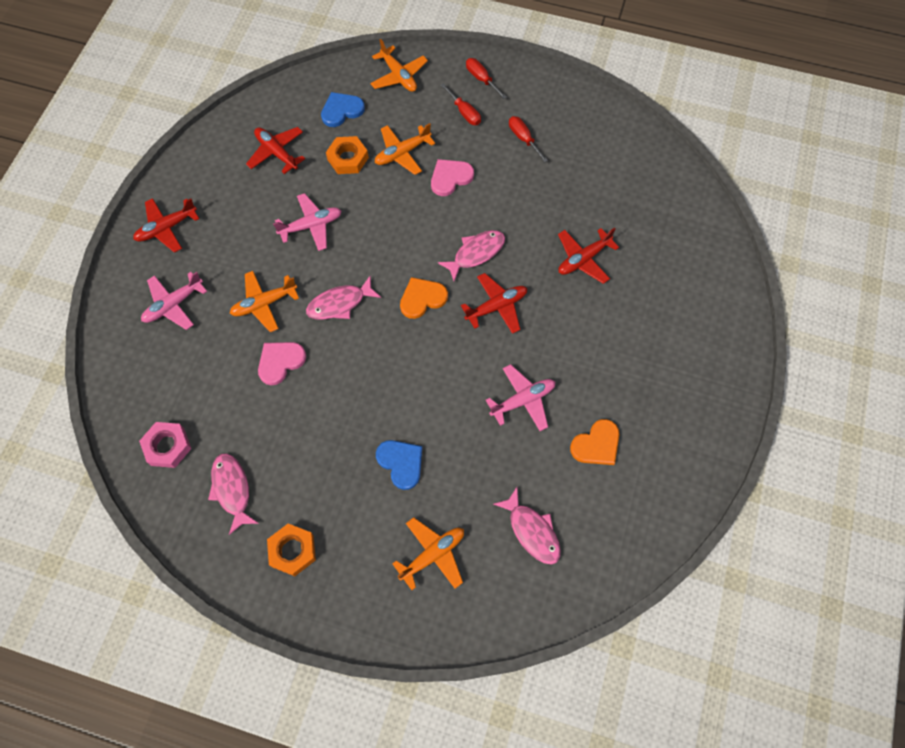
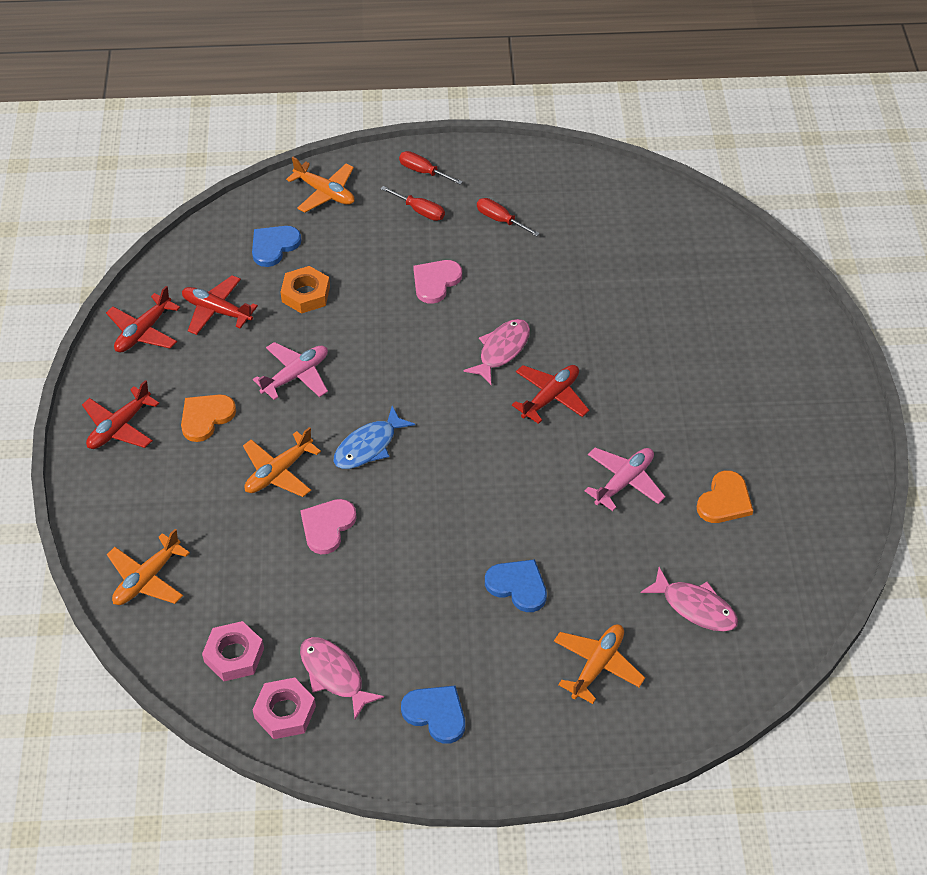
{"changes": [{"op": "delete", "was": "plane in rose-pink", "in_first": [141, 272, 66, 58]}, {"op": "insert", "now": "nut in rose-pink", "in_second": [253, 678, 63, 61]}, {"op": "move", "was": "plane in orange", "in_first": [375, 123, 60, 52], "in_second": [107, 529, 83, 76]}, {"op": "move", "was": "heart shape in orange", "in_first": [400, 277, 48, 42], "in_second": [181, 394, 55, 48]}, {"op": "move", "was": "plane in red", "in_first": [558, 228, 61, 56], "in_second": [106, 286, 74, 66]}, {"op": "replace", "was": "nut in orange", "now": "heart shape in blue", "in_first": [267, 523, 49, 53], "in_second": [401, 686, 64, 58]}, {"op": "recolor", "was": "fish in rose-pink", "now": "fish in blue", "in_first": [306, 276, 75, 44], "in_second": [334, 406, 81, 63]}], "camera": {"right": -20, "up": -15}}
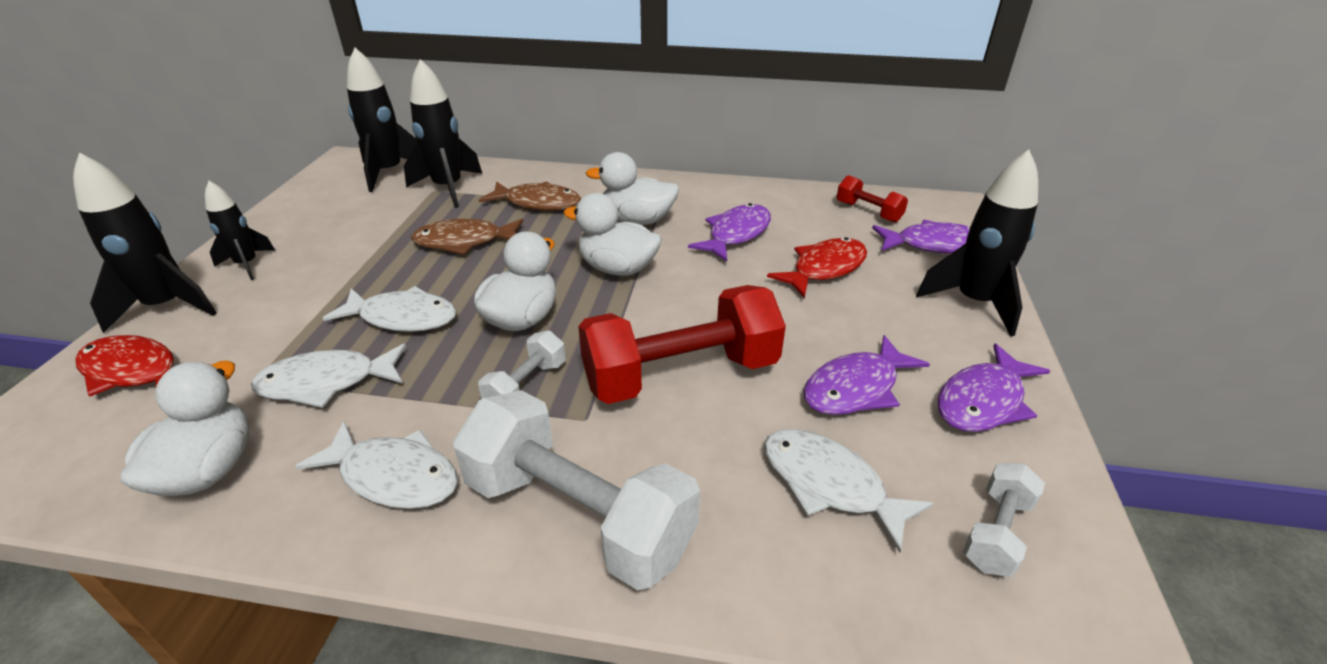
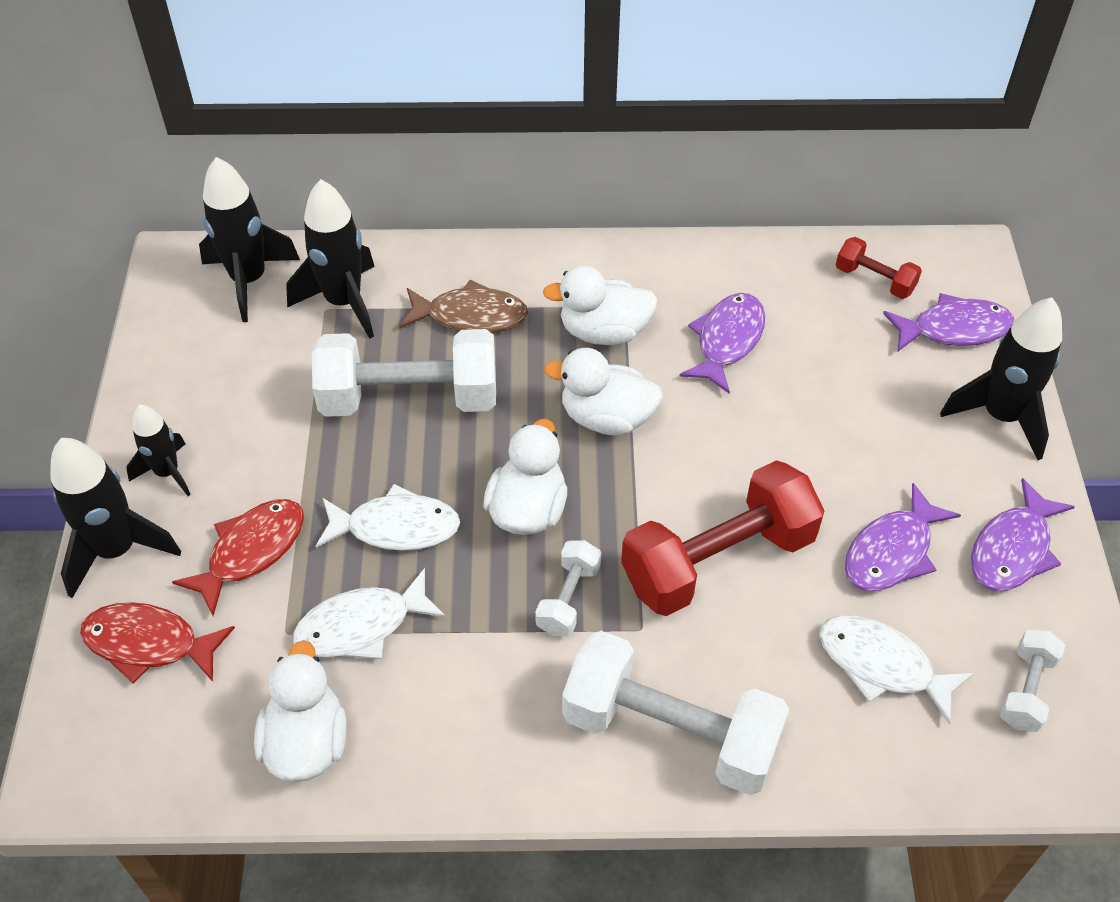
{"changes": [{"op": "delete", "was": "fish in pure white", "in_first": [295, 421, 163, 88]}, {"op": "move", "was": "fish in red", "in_first": [767, 237, 100, 61], "in_second": [172, 499, 132, 117]}, {"op": "replace", "was": "fish in dark brown", "now": "dumbbell in pure white", "in_first": [411, 219, 112, 36], "in_second": [312, 329, 184, 88]}], "camera": {"right": -10, "up": 15}}
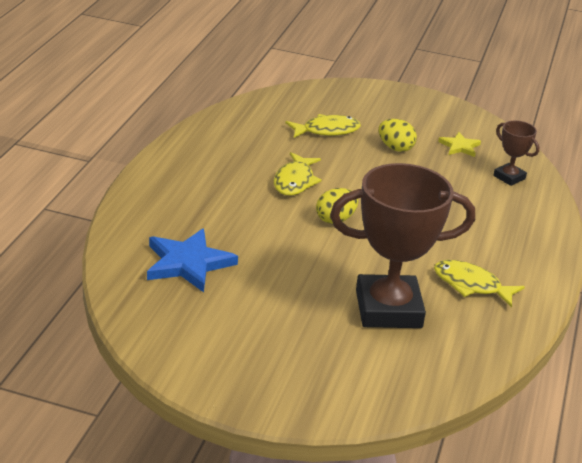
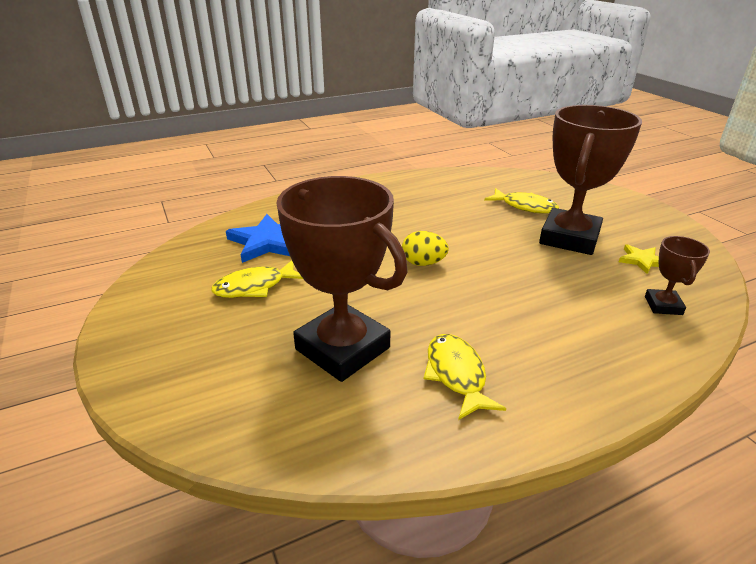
{"changes": [{"op": "move", "was": "fish in yellow", "in_first": [274, 152, 48, 44], "in_second": [211, 260, 92, 38]}, {"op": "replace", "was": "egg shape in yellow", "now": "prize cup in dark brown", "in_first": [379, 119, 38, 33], "in_second": [539, 105, 103, 150]}], "camera": {"right": 50, "up": 0}}
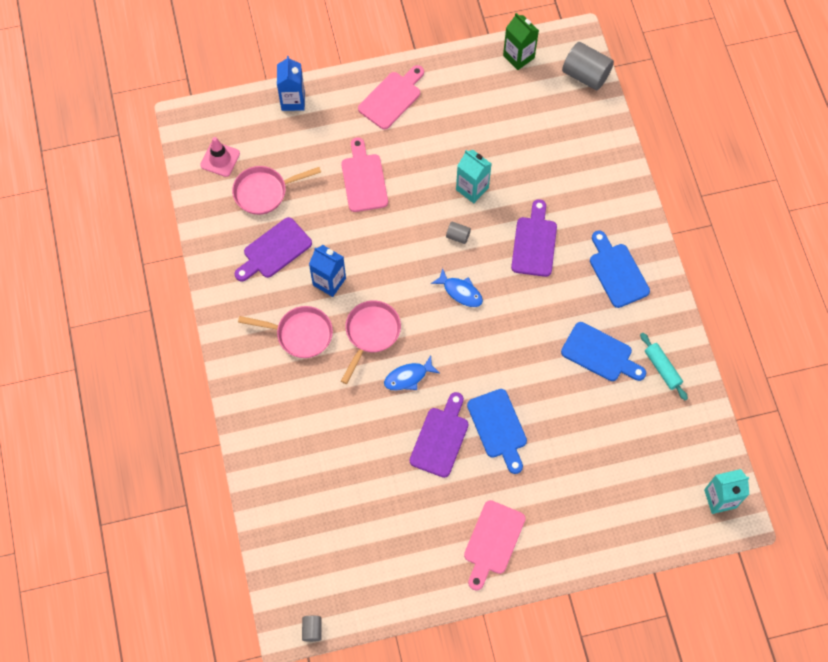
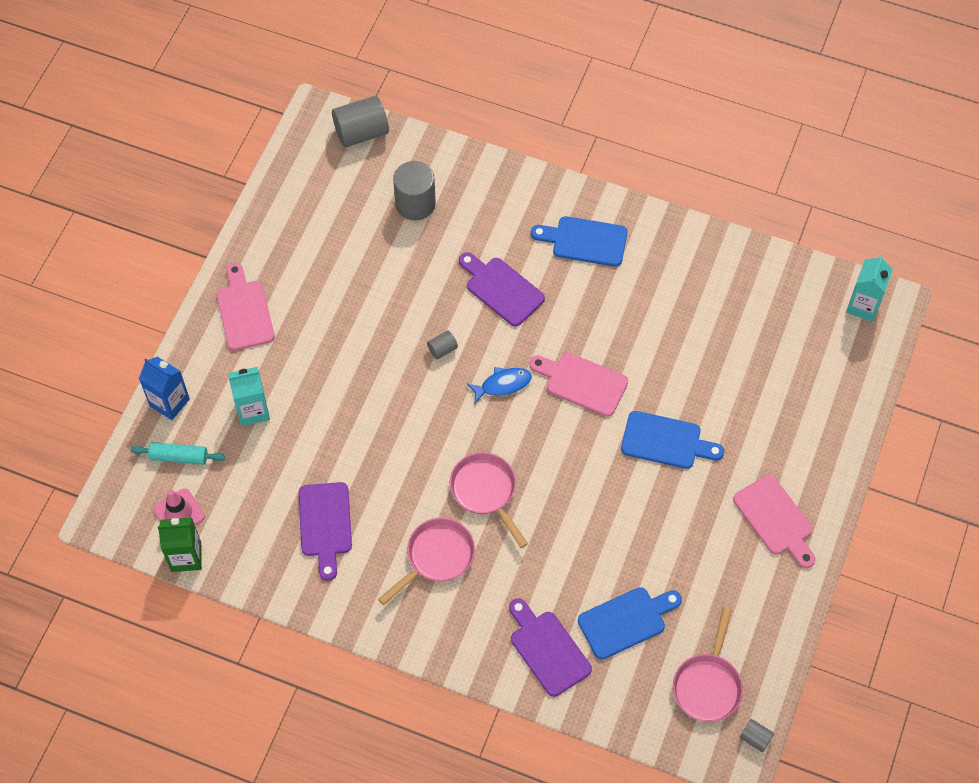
{"changes": [{"op": "delete", "was": "carton in blue", "in_first": [309, 245, 37, 52]}, {"op": "delete", "was": "fish in blue", "in_first": [384, 356, 56, 34]}, {"op": "insert", "now": "cylinder in gray", "in_second": [393, 161, 43, 60]}, {"op": "move", "was": "frying pan in rose-pink", "in_first": [232, 166, 89, 49], "in_second": [673, 607, 70, 115]}, {"op": "move", "was": "bread board in rose-pink", "in_first": [341, 137, 47, 75], "in_second": [529, 353, 99, 64]}, {"op": "move", "was": "bread board in violet", "in_first": [410, 392, 59, 86], "in_second": [509, 598, 83, 99]}, {"op": "move", "was": "carton in teal", "in_first": [456, 150, 36, 53], "in_second": [228, 367, 42, 59]}, {"op": "move", "was": "carton in leaf-green", "in_first": [503, 13, 36, 57], "in_second": [158, 517, 44, 55]}, {"op": "move", "was": "bread board in blue", "in_first": [561, 322, 85, 59], "in_second": [578, 587, 104, 73]}, {"op": "move", "was": "pastry roller in teal", "in_first": [640, 333, 48, 68], "in_second": [130, 442, 95, 23]}], "camera": {"right": -55, "up": -5}}
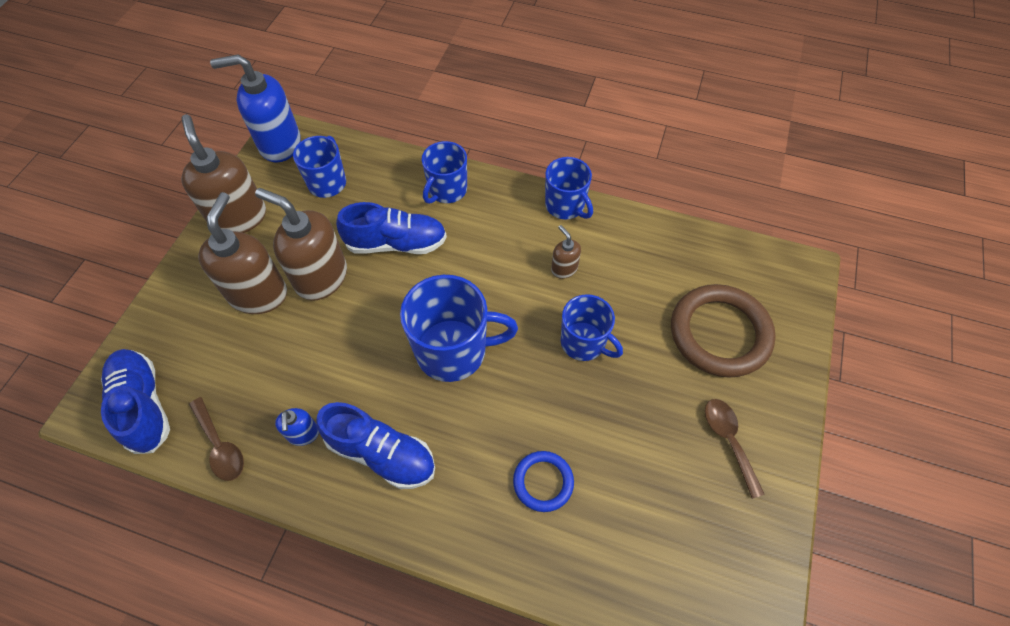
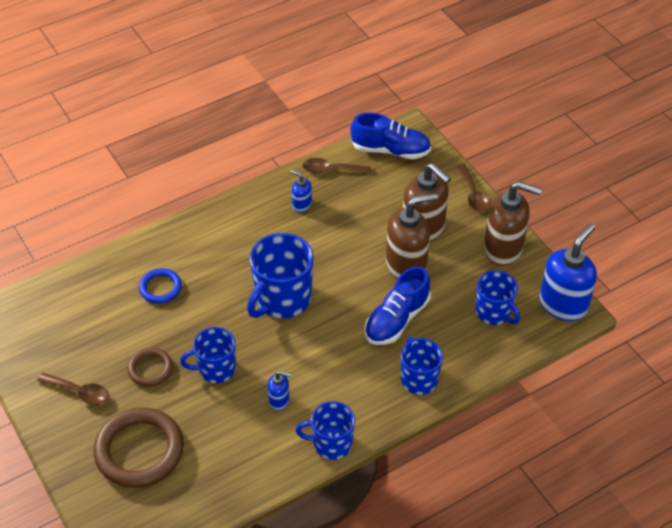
{"changes": [{"op": "delete", "was": "shoe in blue", "in_first": [316, 402, 119, 87]}, {"op": "insert", "now": "hoop in dark brown", "in_second": [128, 348, 45, 38]}, {"op": "insert", "now": "teaspoon in dark brown", "in_second": [457, 164, 33, 48]}, {"op": "recolor", "was": "soap pump in dark brown", "now": "soap pump in blue", "in_first": [551, 225, 30, 54], "in_second": [268, 371, 23, 39]}], "camera": {"right": 130, "up": -10}}
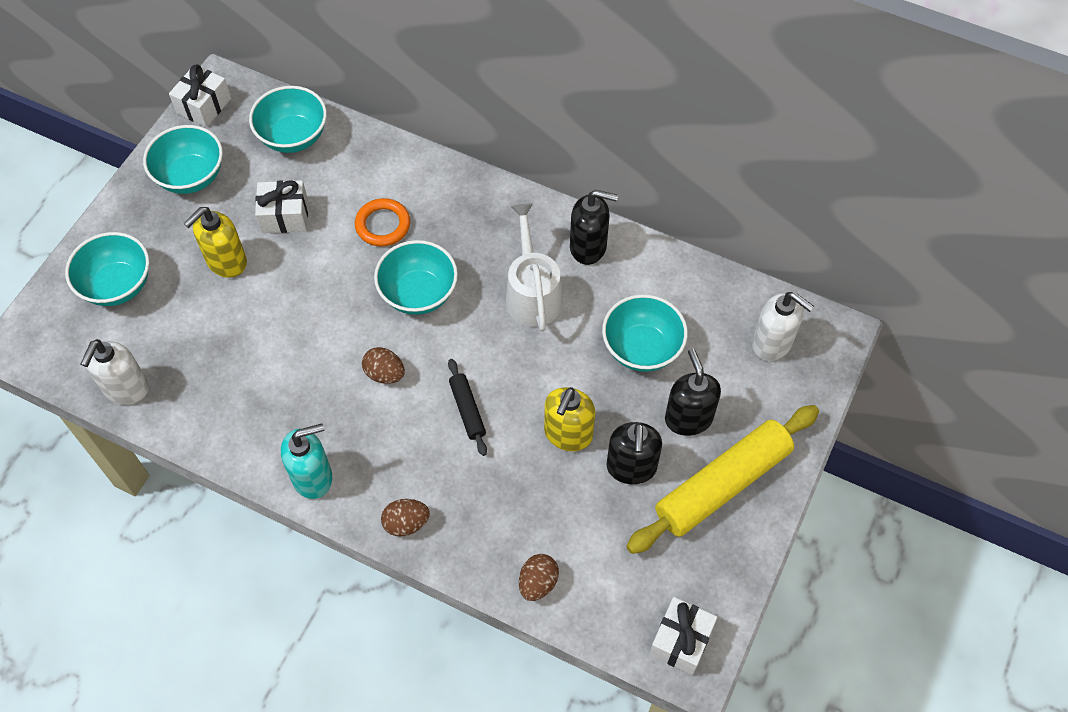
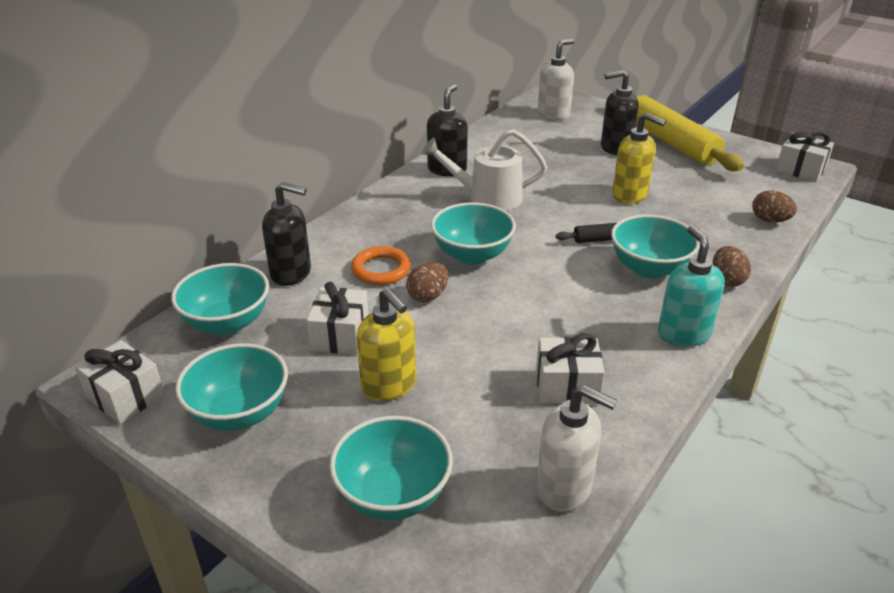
{"changes": [{"op": "insert", "now": "gift in pure white", "in_second": [536, 333, 69, 71]}, {"op": "move", "was": "egg shape in dark brown", "in_first": [362, 347, 43, 37], "in_second": [406, 262, 42, 40]}, {"op": "move", "was": "deep dish in teal", "in_first": [602, 294, 86, 78], "in_second": [611, 215, 89, 63]}, {"op": "move", "was": "soap pump in black", "in_first": [607, 422, 55, 62], "in_second": [262, 182, 49, 104]}], "camera": {"right": -80, "up": -25}}
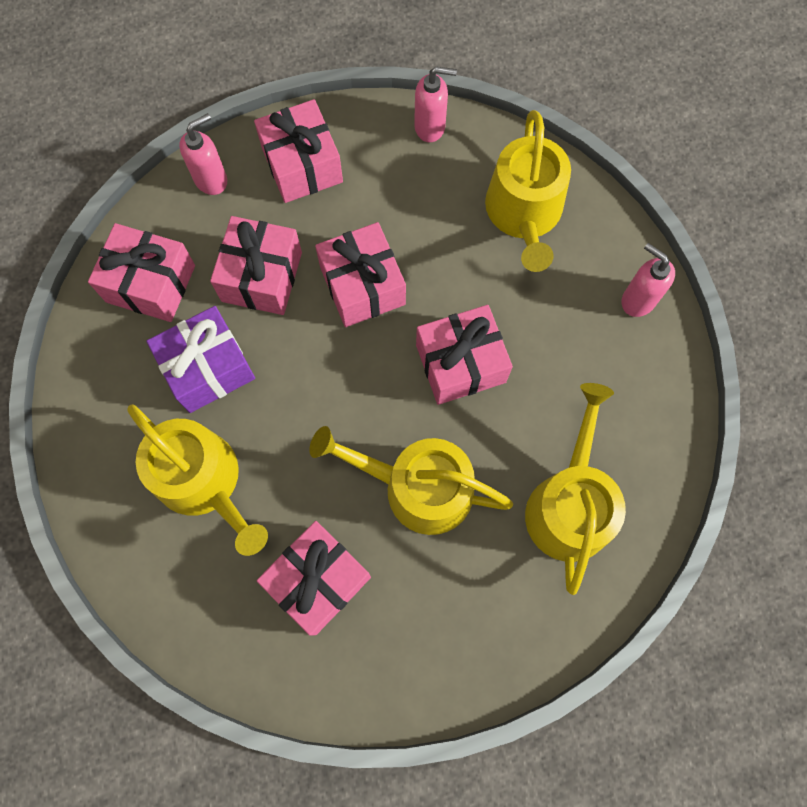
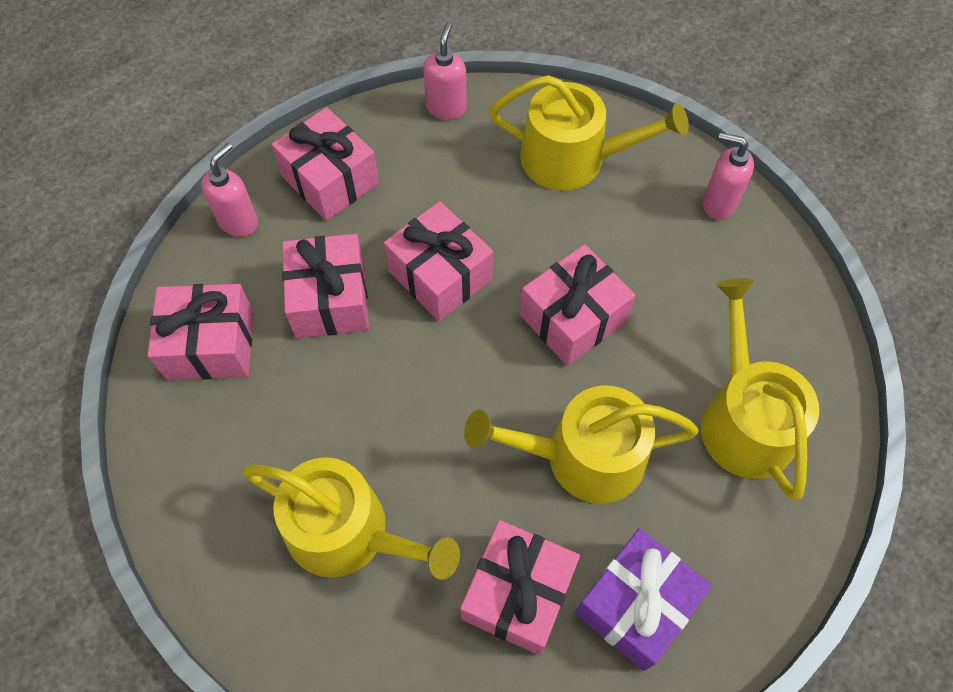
{"changes": [{"op": "move", "was": "gift in violet", "in_first": [147, 306, 108, 107], "in_second": [575, 528, 137, 143]}, {"op": "rotate", "was": "soap pump in rose-pink", "in_first": [414, 66, 43, 77], "in_second": [423, 22, 44, 98], "clockwise": -60}, {"op": "rotate", "was": "sprinkling can in yellow", "in_first": [485, 110, 86, 162], "in_second": [489, 75, 200, 116], "clockwise": -60}], "camera": {"right": -20, "up": -10}}
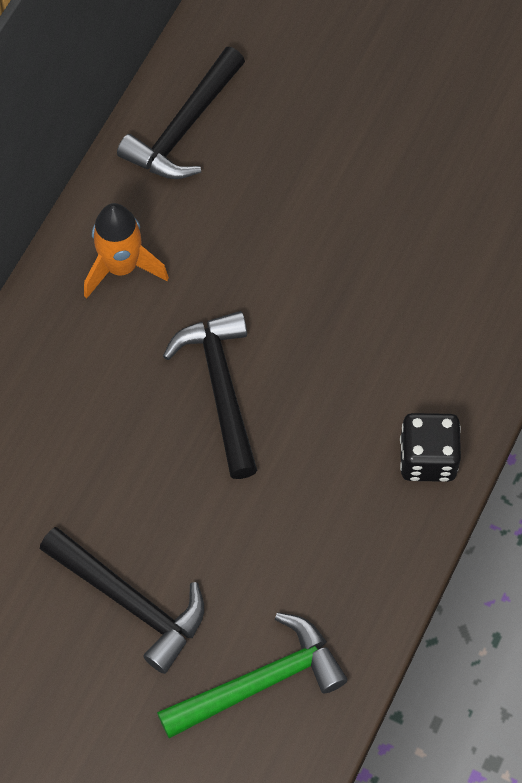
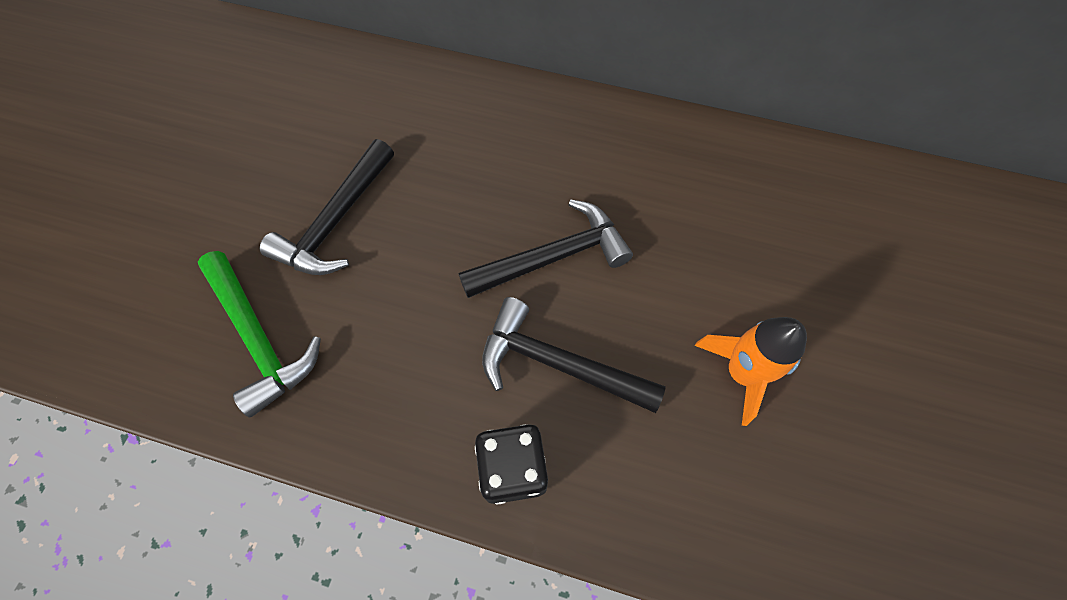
{"changes": [{"op": "move", "was": "rocket in orange", "in_first": [84, 203, 85, 95], "in_second": [695, 317, 112, 109]}, {"op": "move", "was": "carpenter's hammer in black", "in_first": [117, 47, 128, 132], "in_second": [482, 297, 184, 116]}], "camera": {"right": 80, "up": 0}}
